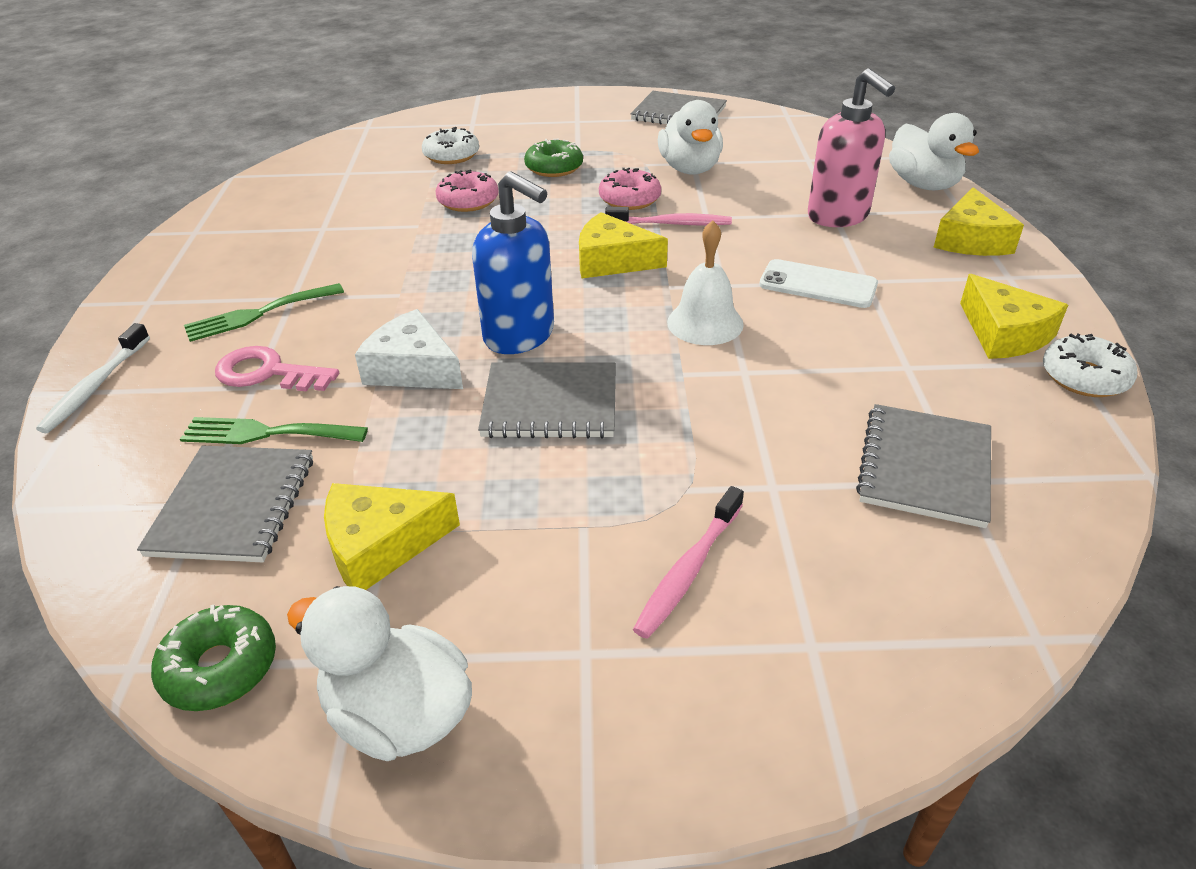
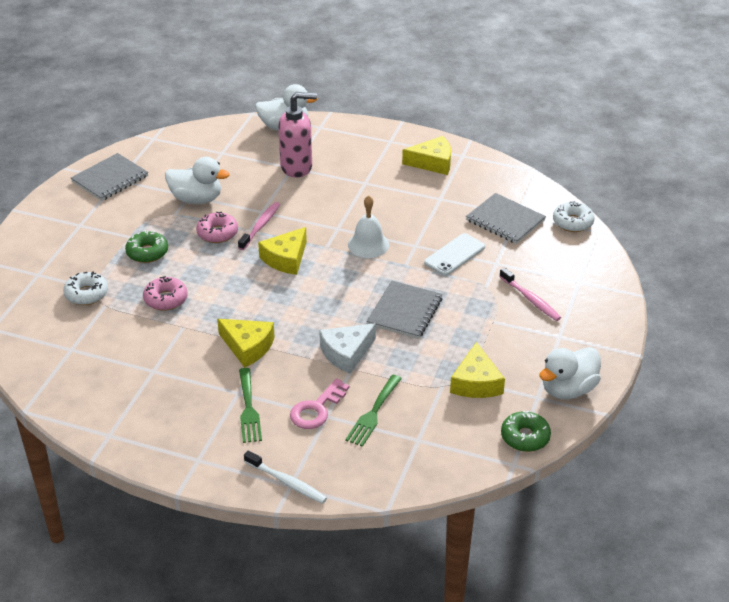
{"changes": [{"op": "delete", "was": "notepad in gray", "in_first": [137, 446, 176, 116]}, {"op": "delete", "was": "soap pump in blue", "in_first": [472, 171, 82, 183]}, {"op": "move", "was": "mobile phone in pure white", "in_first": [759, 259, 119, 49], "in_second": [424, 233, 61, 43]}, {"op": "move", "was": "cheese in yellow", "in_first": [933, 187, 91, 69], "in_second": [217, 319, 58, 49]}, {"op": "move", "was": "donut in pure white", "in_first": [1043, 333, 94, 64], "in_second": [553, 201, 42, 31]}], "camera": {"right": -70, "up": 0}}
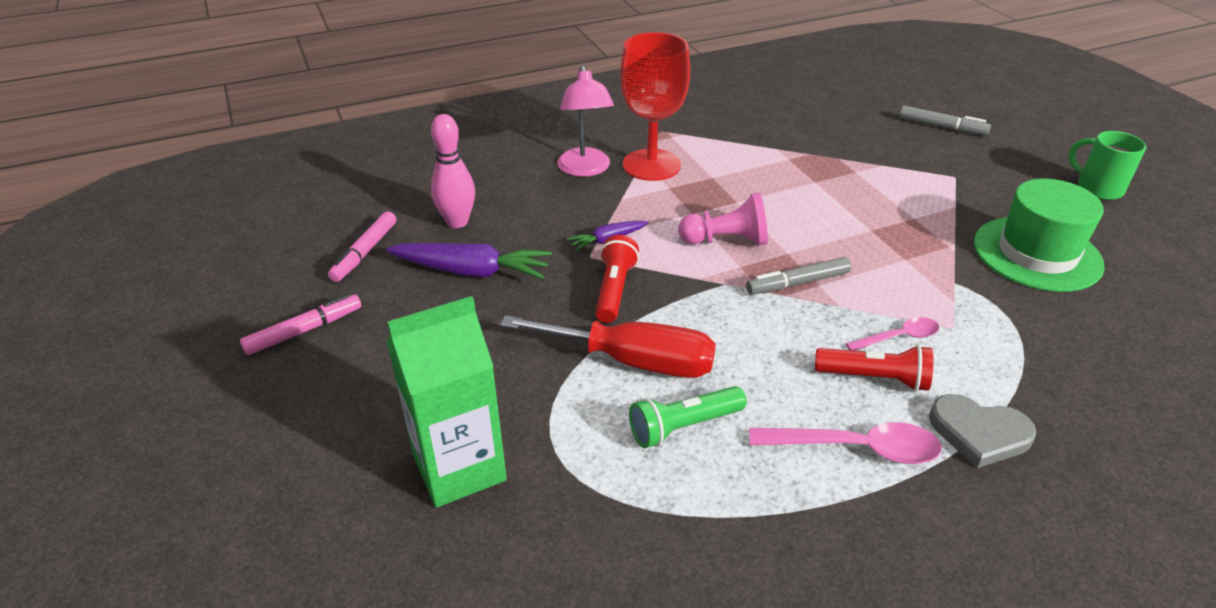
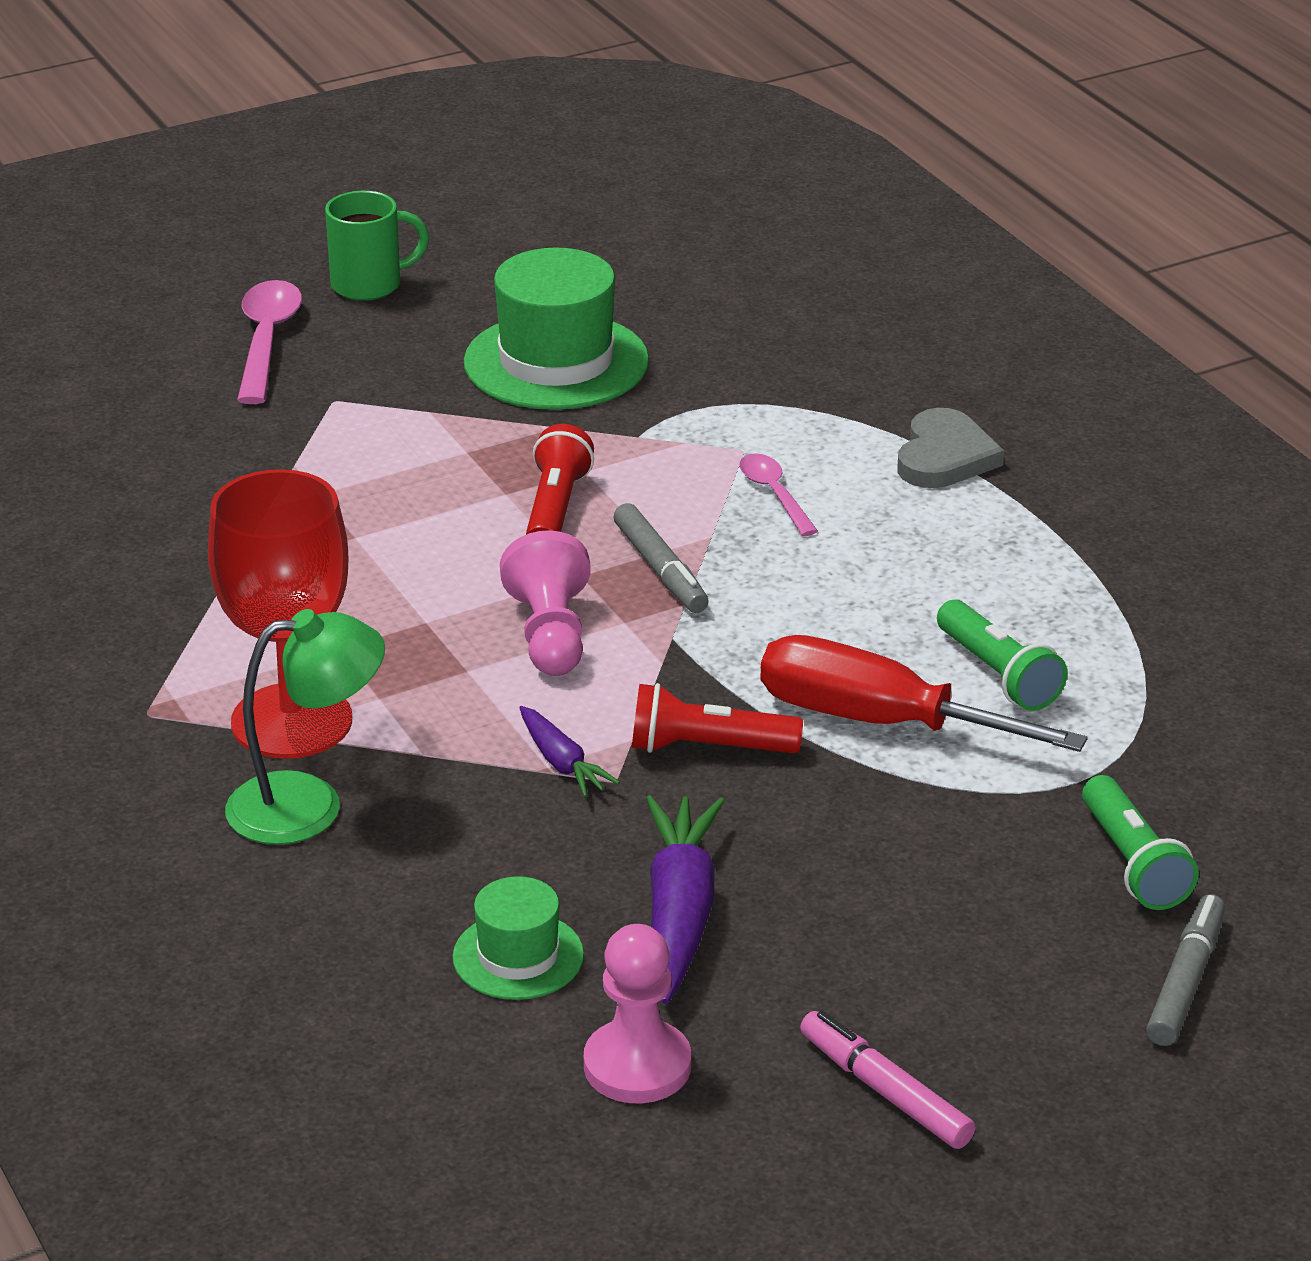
{"changes": [{"op": "move", "was": "teaspoon in rose-pink", "in_first": [749, 422, 193, 42], "in_second": [237, 280, 65, 124]}, {"op": "move", "was": "torch in red", "in_first": [815, 345, 118, 46], "in_second": [526, 424, 68, 111]}, {"op": "move", "was": "marker pen in gray", "in_first": [899, 106, 92, 29], "in_second": [1146, 894, 79, 152]}, {"op": "replace", "was": "marker pen in rose-pink", "now": "chess pawn in rose-pink", "in_first": [328, 211, 68, 71], "in_second": [584, 924, 107, 179]}, {"op": "replace", "was": "carton in leaf-green", "now": "torch in leaf-green", "in_first": [387, 296, 120, 212], "in_second": [1082, 775, 117, 135]}, {"op": "replace", "was": "skittle in rose-pink", "now": "tall hat in leaf-green", "in_first": [431, 114, 44, 114], "in_second": [453, 876, 131, 124]}, {"op": "recolor", "was": "desk lamp in rose-pink", "now": "desk lamp in leaf-green", "in_first": [557, 65, 57, 112], "in_second": [225, 609, 160, 236]}, {"op": "rotate", "was": "hand screwdriver in red", "in_first": [500, 315, 216, 63], "in_second": [760, 635, 328, 117], "clockwise": -75}, {"op": "rotate", "was": "tea mug in leaf-green", "in_first": [1068, 131, 78, 69], "in_second": [325, 191, 104, 110], "clockwise": -150}], "camera": {"right": -95, "up": -5}}
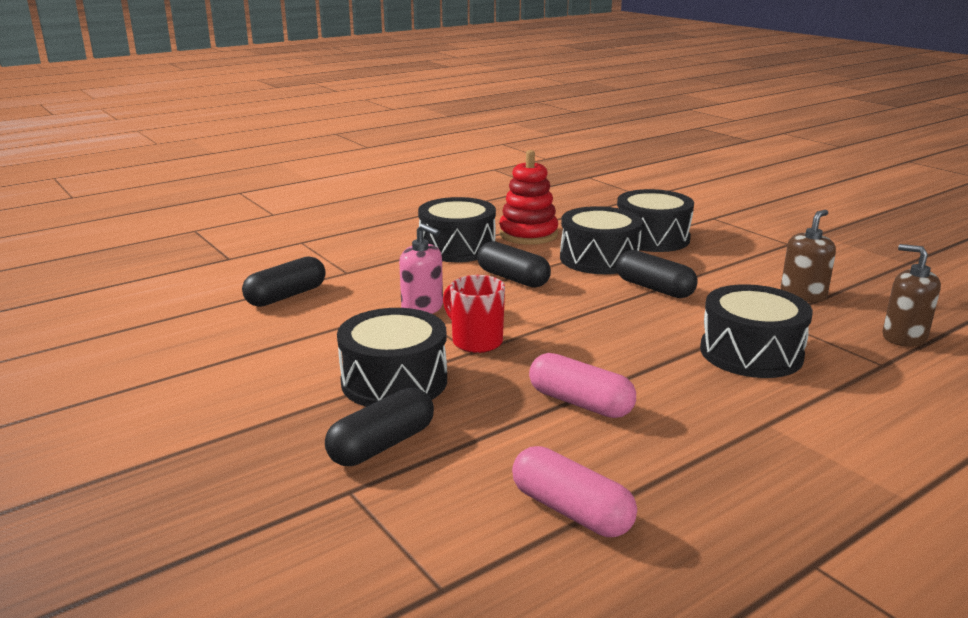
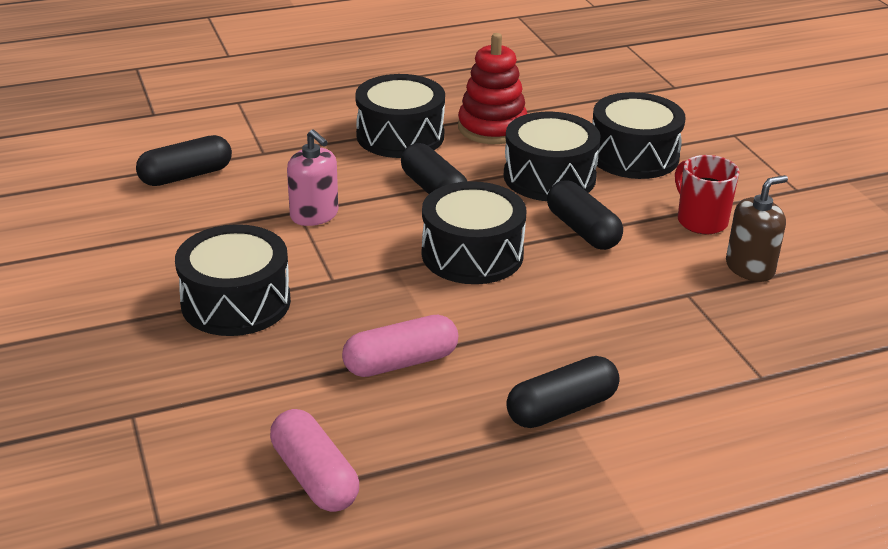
{"changes": [{"op": "delete", "was": "soap pump in dark brown", "in_first": [882, 244, 59, 103]}, {"op": "move", "was": "capsule in black", "in_first": [325, 388, 109, 78], "in_second": [506, 356, 114, 72]}, {"op": "move", "was": "tea mug in red", "in_first": [443, 275, 62, 78], "in_second": [675, 155, 64, 80]}, {"op": "move", "was": "toy drum in black", "in_first": [700, 284, 113, 94], "in_second": [422, 181, 104, 103]}, {"op": "rotate", "was": "capsule in rose-pink", "in_first": [529, 353, 107, 65], "in_second": [342, 315, 116, 62], "clockwise": -75}], "camera": {"right": 15, "up": 10}}
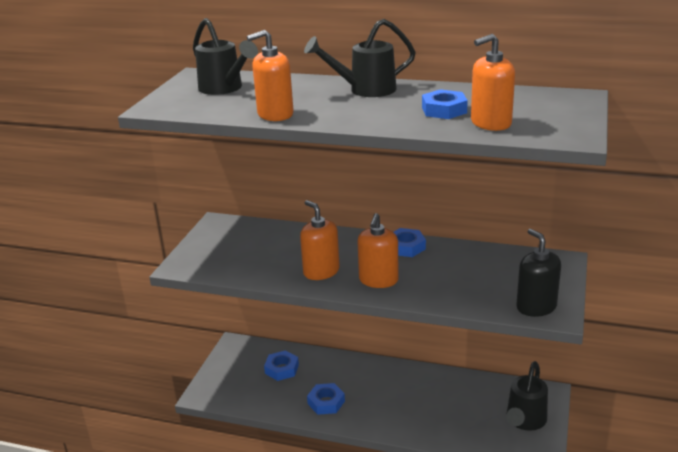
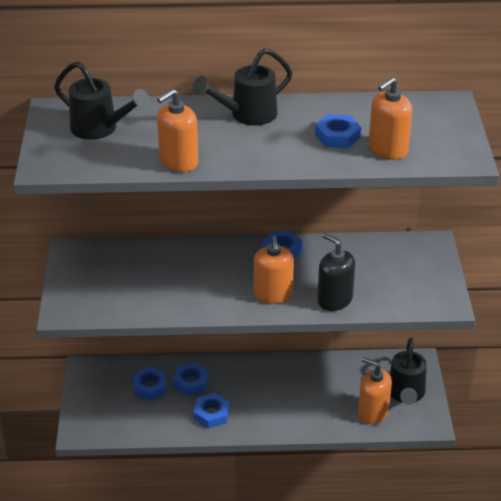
{"changes": [{"op": "insert", "now": "nut in blue", "in_second": [173, 362, 36, 34]}, {"op": "move", "was": "soap pump in orange", "in_first": [300, 200, 40, 80], "in_second": [358, 357, 34, 67]}, {"op": "move", "was": "soap pump in black", "in_first": [516, 229, 45, 88], "in_second": [317, 233, 38, 78]}], "camera": {"right": -20, "up": 10}}
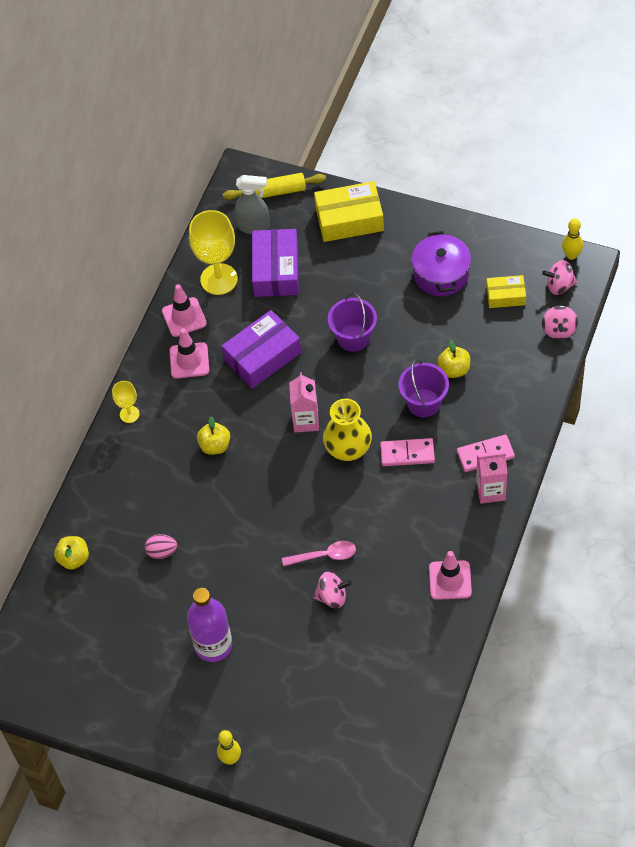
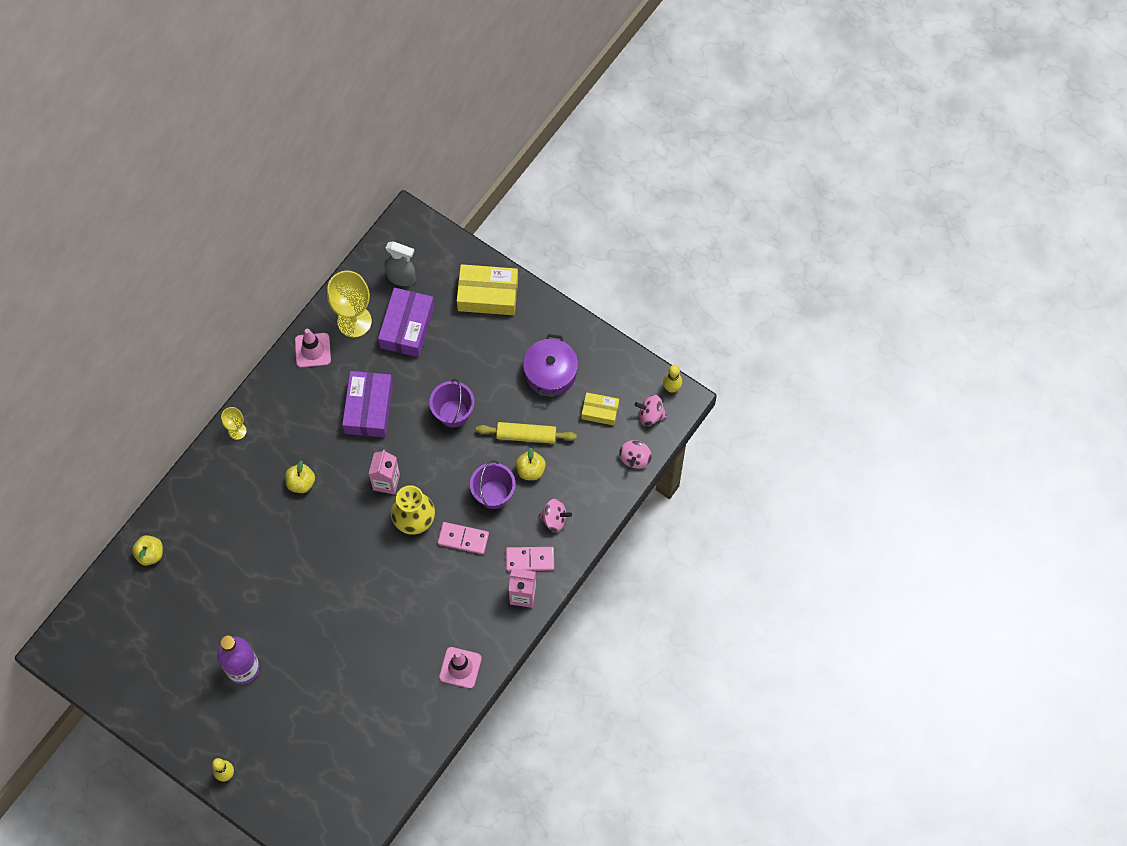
{"changes": [{"op": "delete", "was": "egg shape in rose-pink", "in_first": [145, 534, 32, 25]}, {"op": "delete", "was": "safety cone in rose-pink", "in_first": [170, 328, 39, 51]}, {"op": "delete", "was": "teaspoon in rose-pink", "in_first": [282, 541, 74, 25]}, {"op": "move", "was": "pastry roller in yellow", "in_first": [223, 173, 103, 27], "in_second": [476, 422, 101, 22]}, {"op": "move", "was": "whirligig in rose-pink", "in_first": [313, 572, 39, 36], "in_second": [538, 499, 34, 33]}, {"op": "rotate", "was": "box in violet", "in_first": [222, 310, 79, 79], "in_second": [342, 371, 51, 67], "clockwise": -60}], "camera": {"right": 10, "up": 10}}
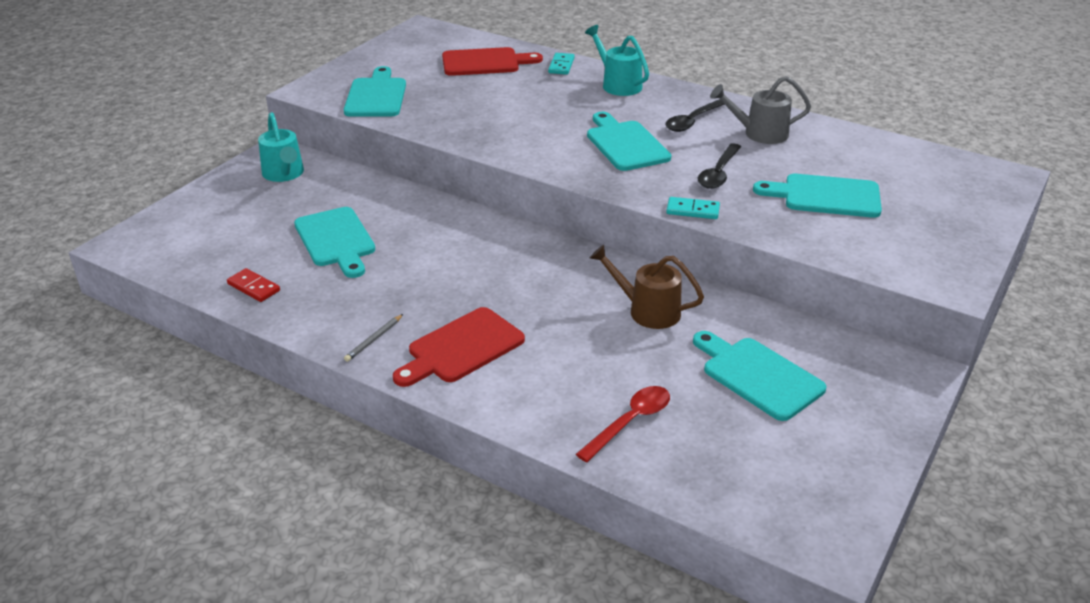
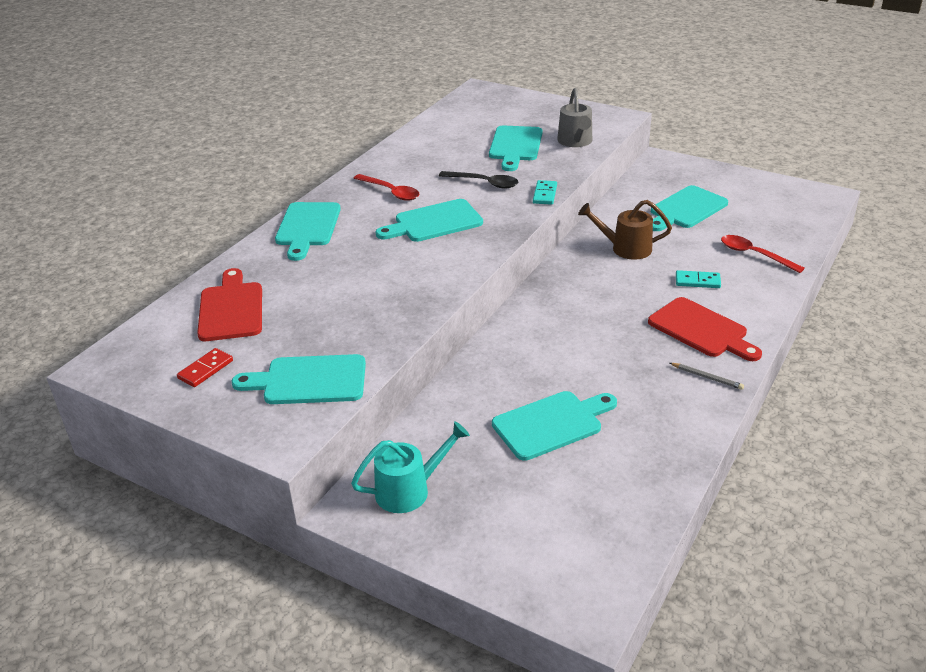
{"changes": [{"op": "move", "was": "domino in red", "in_first": [227, 268, 53, 34], "in_second": [177, 348, 56, 39]}, {"op": "move", "was": "domino in teal", "in_first": [548, 53, 27, 22], "in_second": [676, 270, 45, 18]}, {"op": "move", "was": "sprinkling can in gray", "in_first": [710, 76, 101, 68], "in_second": [557, 88, 35, 59]}, {"op": "replace", "was": "sprinkling can in teal", "now": "bread board in teal", "in_first": [585, 25, 64, 71], "in_second": [275, 202, 66, 59]}, {"op": "recolor", "was": "teaspoon in black", "now": "teaspoon in red", "in_first": [665, 99, 60, 33], "in_second": [354, 174, 66, 27]}, {"op": "rotate", "was": "sprinkling can in dark brown", "in_first": [590, 245, 114, 84], "in_second": [578, 200, 94, 60], "clockwise": 75}], "camera": {"right": -90, "up": 0}}
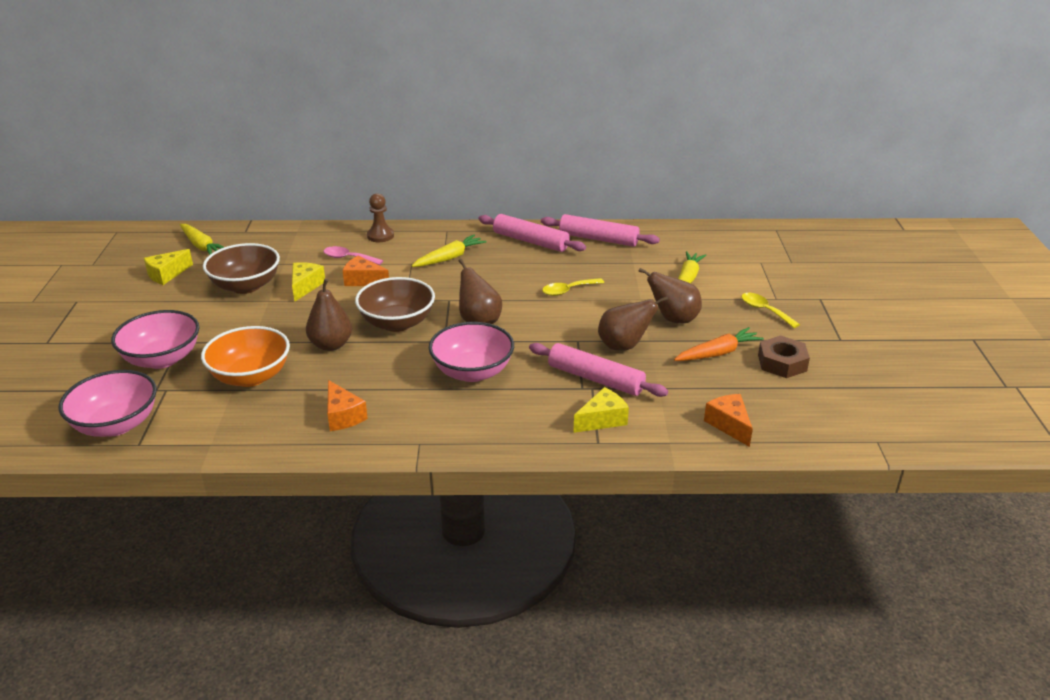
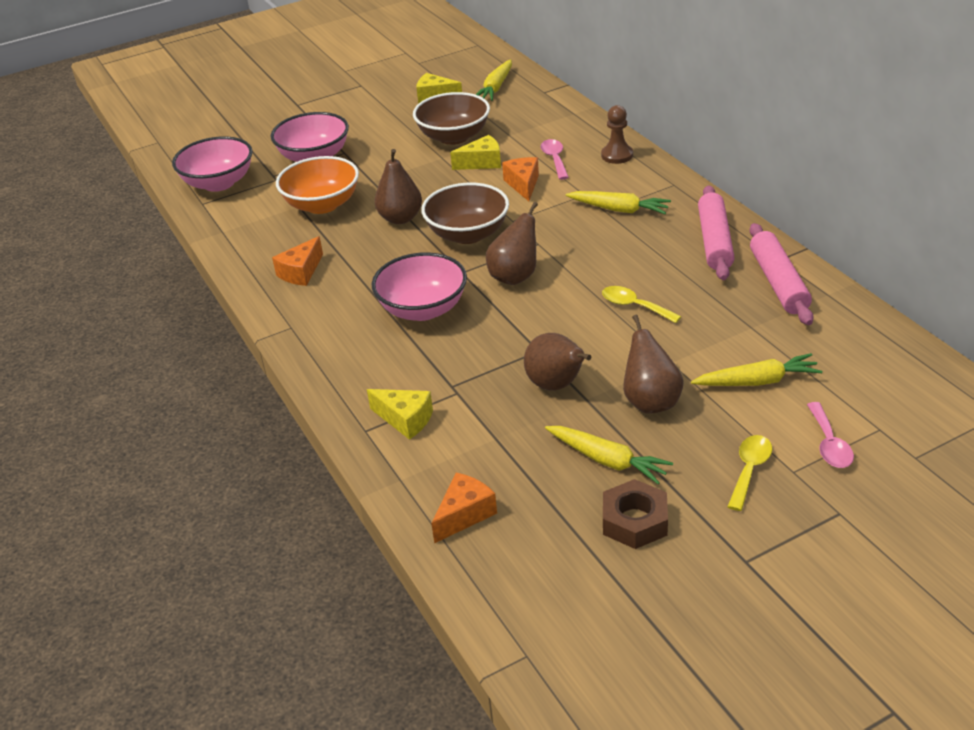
{"changes": [{"op": "delete", "was": "pastry roller in rose-pink", "in_first": [529, 343, 139, 54]}, {"op": "insert", "now": "teaspoon in rose-pink", "in_second": [807, 402, 47, 66]}, {"op": "recolor", "was": "carrot in orange", "now": "carrot in yellow", "in_first": [674, 327, 90, 34], "in_second": [545, 426, 128, 59]}], "camera": {"right": 65, "up": 5}}
